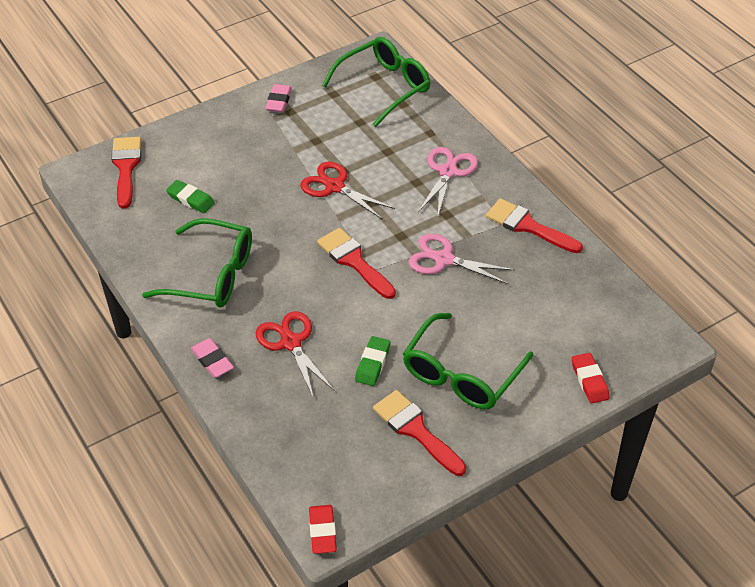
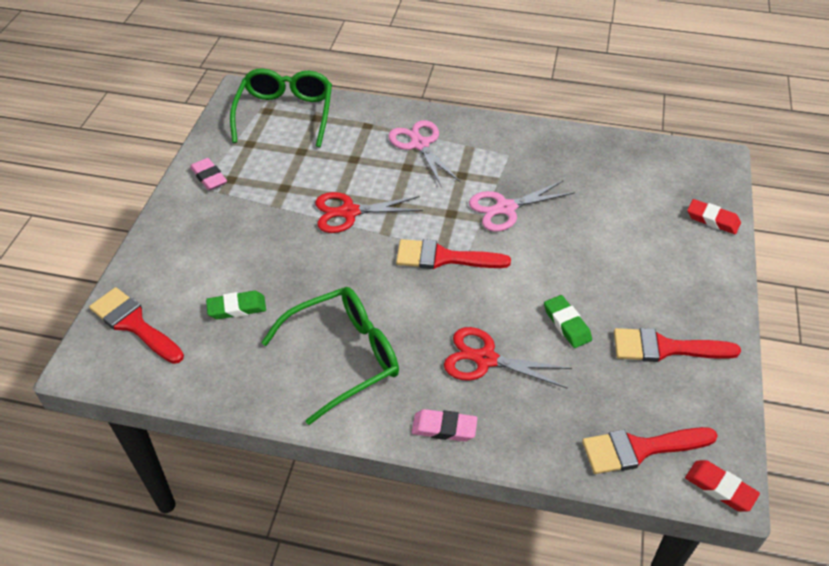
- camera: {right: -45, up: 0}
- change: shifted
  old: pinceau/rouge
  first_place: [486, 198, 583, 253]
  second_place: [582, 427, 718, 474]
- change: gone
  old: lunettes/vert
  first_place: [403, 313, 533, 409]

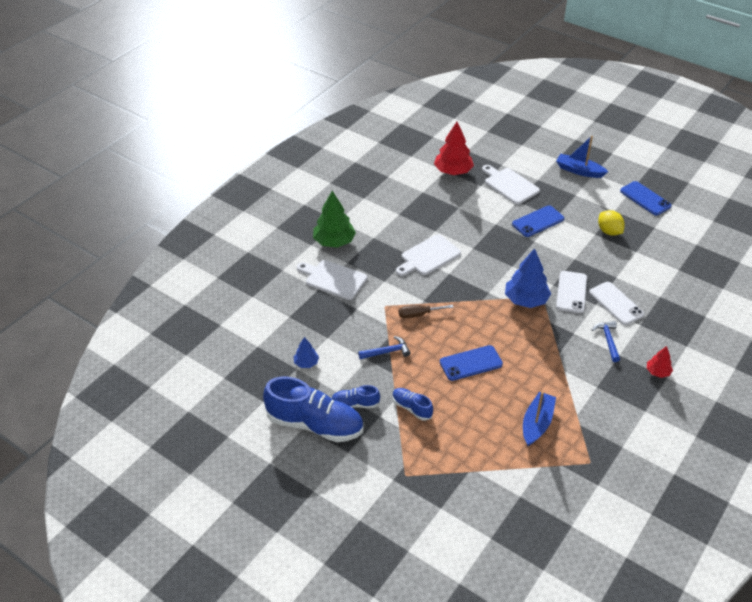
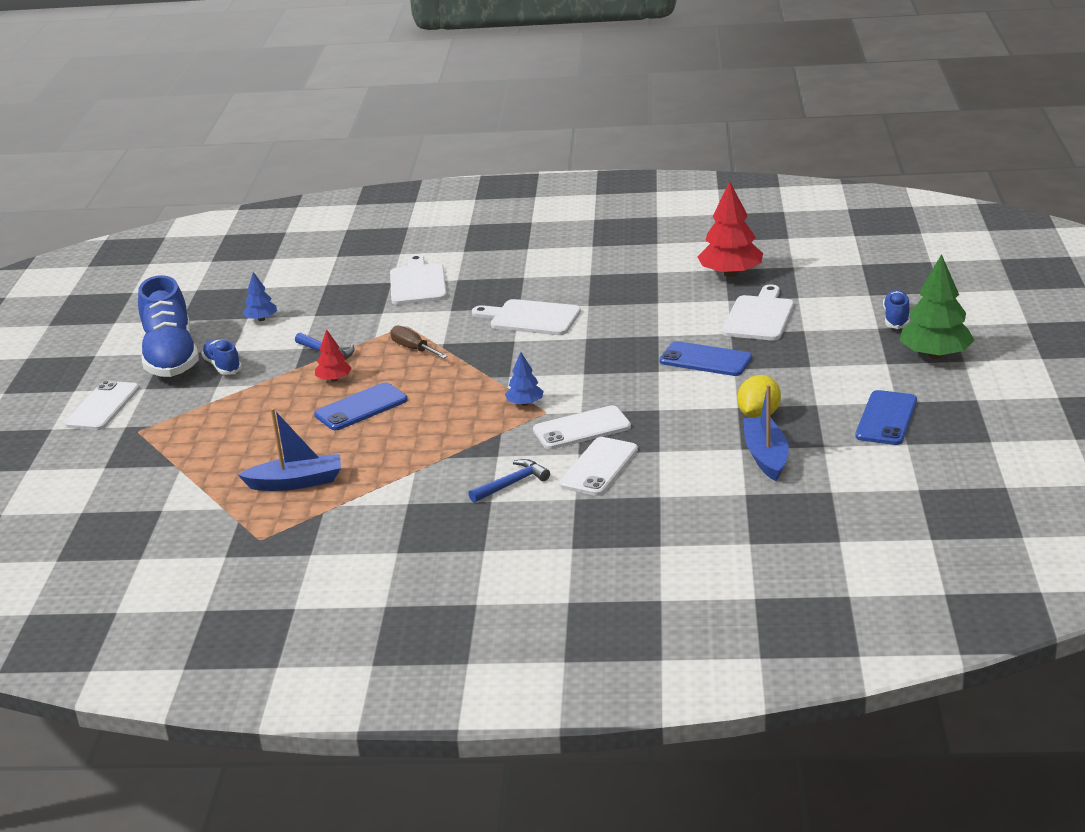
- camera: {right: 60, up: -15}
- change: shifted
  old: bateau/bleu
  first_place: [556, 136, 608, 178]
  second_place: [743, 384, 789, 481]
- change: shifted
  old: arbre/vert
  first_place: [313, 191, 356, 248]
  second_place: [900, 254, 975, 359]
- change: scaled
  old: arbre/bleu
  first_place: [505, 248, 551, 308]
  second_place: [505, 352, 544, 406]
  factor: 0.53
- change: rotated
  old: téléphone/bleu
  first_place: [440, 345, 503, 381]
  second_place: [314, 382, 408, 430]
  degrees: -75
- change: shifted
  old: arbre/rouge
  first_place: [647, 346, 673, 378]
  second_place: [315, 329, 352, 382]
- change: shifted
  old: chaussure/bleu
  first_place: [392, 388, 433, 421]
  second_place: [883, 290, 910, 329]
- change: new
  new: téléphone/blanc
  second_place: [65, 380, 139, 430]

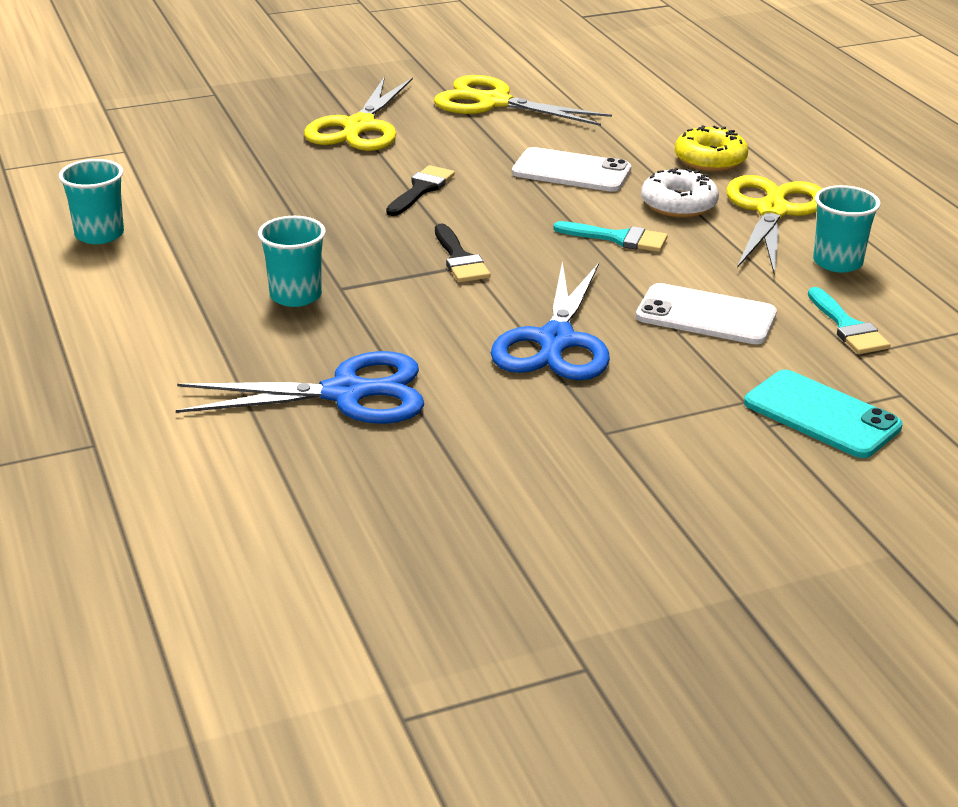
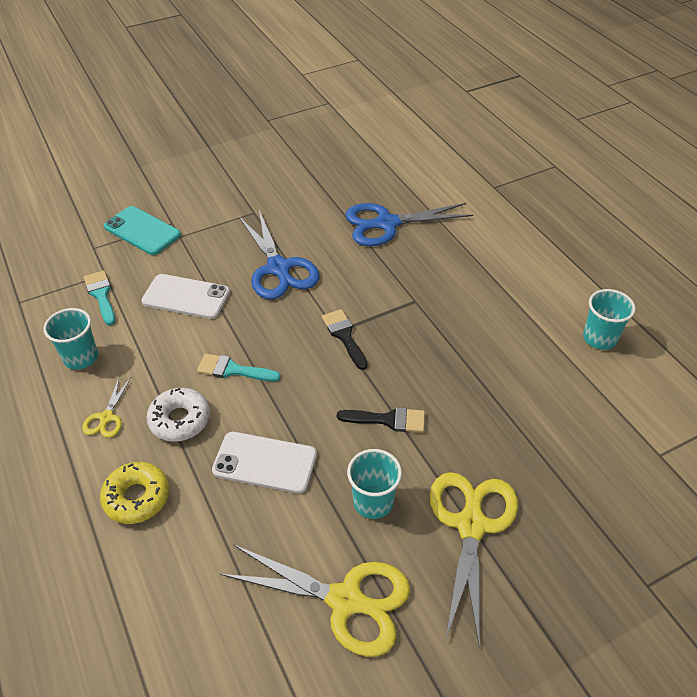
- camera: {right: 175, up: 15}
- change: rotated
  old: pinceau/noir
  first_place: [386, 165, 455, 216]
  second_place: [337, 407, 425, 432]
  degrees: -105
- change: scaled
  old: ciseaux/jaune
  first_place: [726, 175, 822, 275]
  second_place: [82, 378, 131, 438]
  factor: 0.48
- change: shifted
  old: gobelet/turquoise
  first_place: [258, 216, 326, 307]
  second_place: [347, 449, 402, 519]
- change: rotated
  old: ciseaux/bleu
  first_place: [491, 261, 610, 380]
  second_place: [239, 210, 319, 299]
  degrees: 150

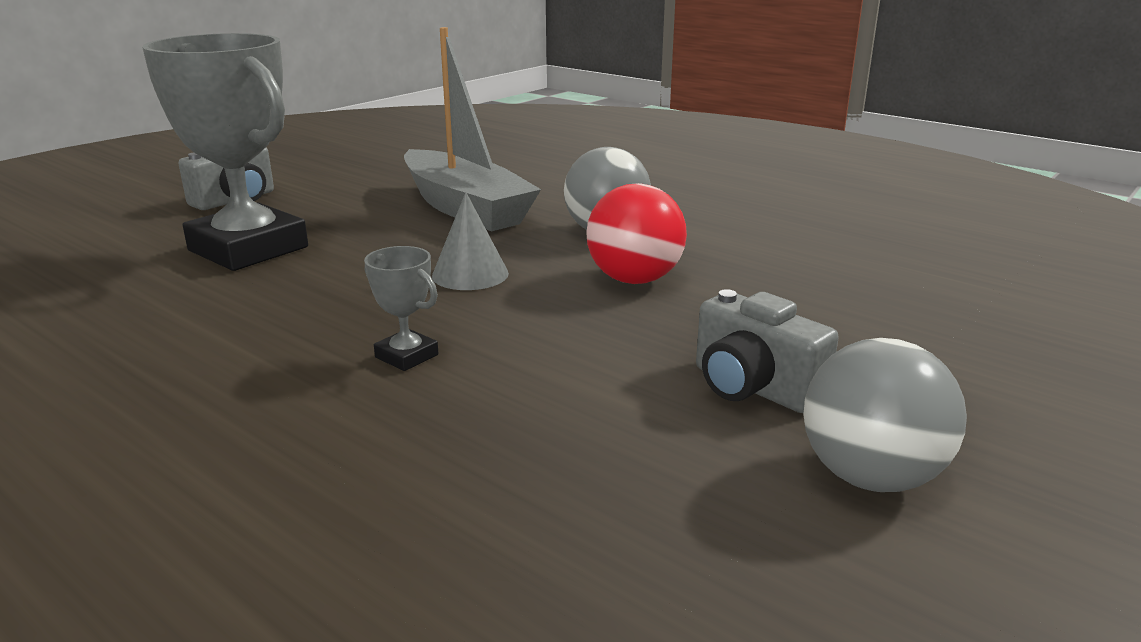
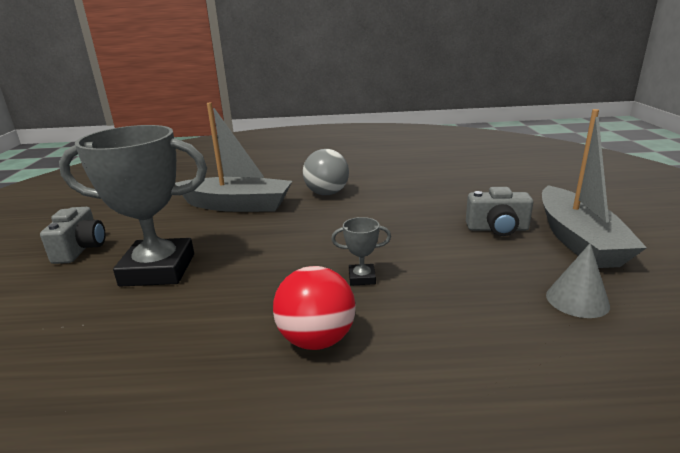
- camera: {right: -40, up: 0}
- change: shifted
  old: balle/rouge
  first_place: [586, 183, 687, 284]
  second_place: [273, 266, 355, 350]
- change: shifted
  old: cône/gris
  first_place: [432, 192, 509, 290]
  second_place: [546, 243, 610, 318]
- change: swapped
  old: balle/gris
  new: bateau/gris
  first_place: [803, 338, 967, 492]
  second_place: [542, 109, 647, 268]

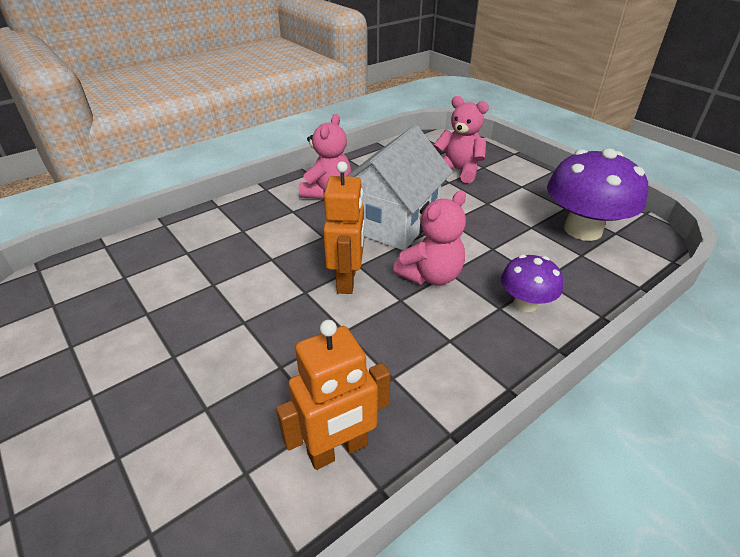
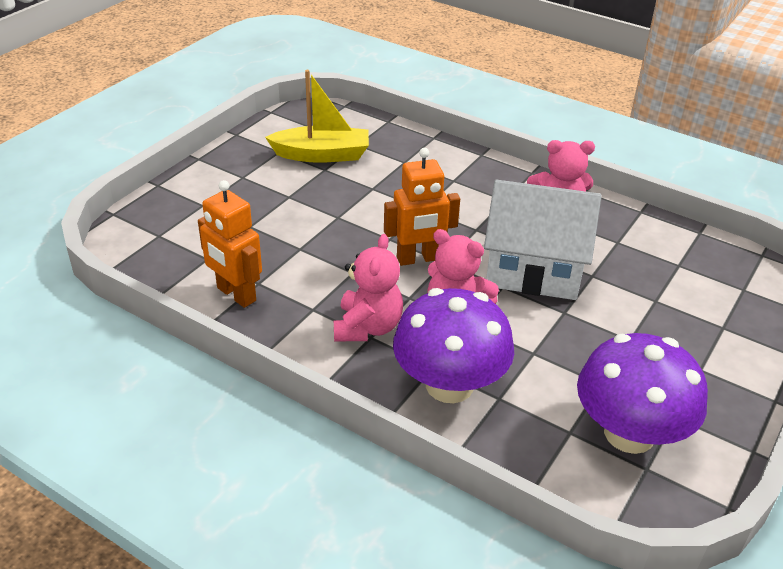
- camera: {right: 70, up: 0}
- change: shifted
  old: ours en peluche/rose
  first_place: [434, 96, 489, 183]
  second_place: [334, 234, 403, 342]
- change: scaled
  old: champignon/violet
  first_place: [501, 254, 563, 312]
  second_place: [393, 288, 514, 403]
  factor: 1.83
- change: new
  new: bateau/jaune
  second_place: [265, 70, 369, 163]

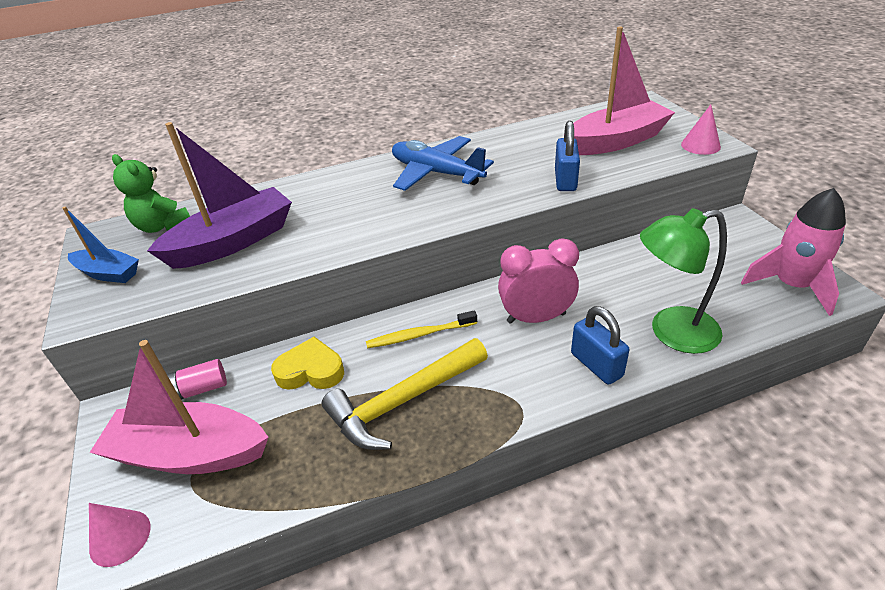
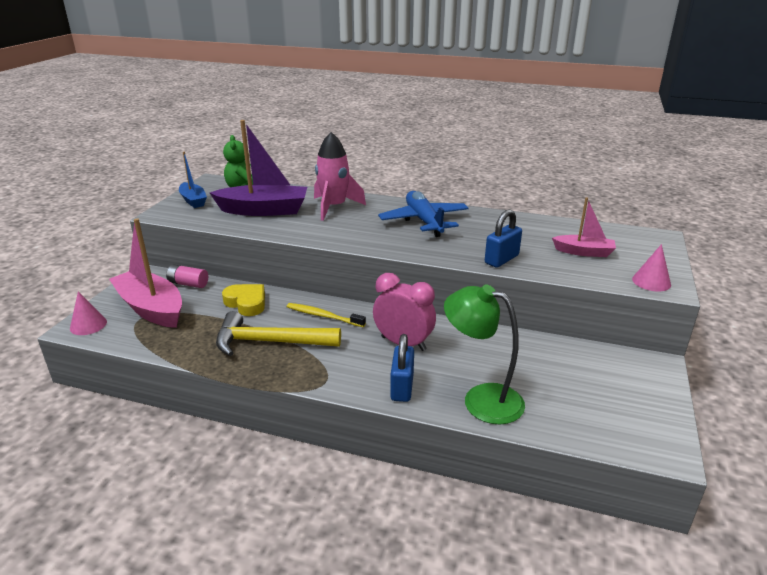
- camera: {right: 35, up: -10}
- change: scaled
  old: bateau/rose
  first_place: [573, 27, 675, 155]
  second_place: [552, 197, 616, 257]
  factor: 0.56
- change: shifted
  old: fusée/rose
  first_place: [741, 188, 846, 316]
  second_place: [314, 132, 366, 221]

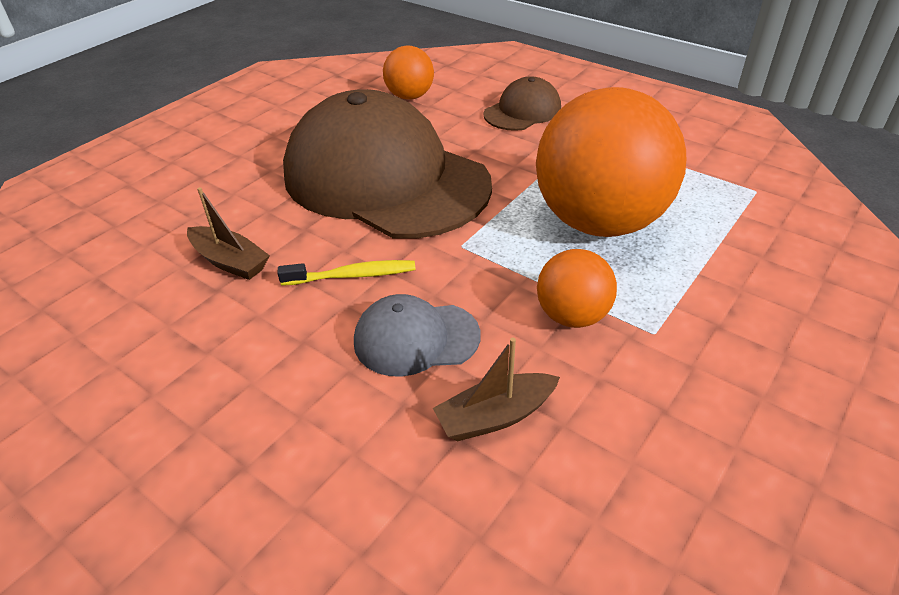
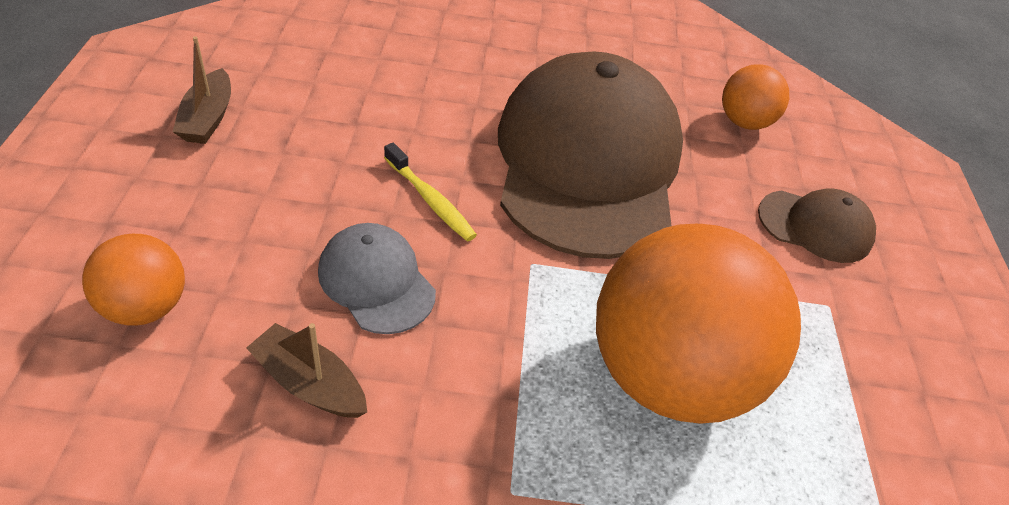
- camera: {right: 50, up: 5}
- change: shifted
  old: bateau/marron
  first_place: [187, 187, 270, 280]
  second_place: [173, 36, 231, 144]
- change: shifted
  old: balle/orange
  first_place: [537, 249, 617, 328]
  second_place: [82, 234, 185, 326]

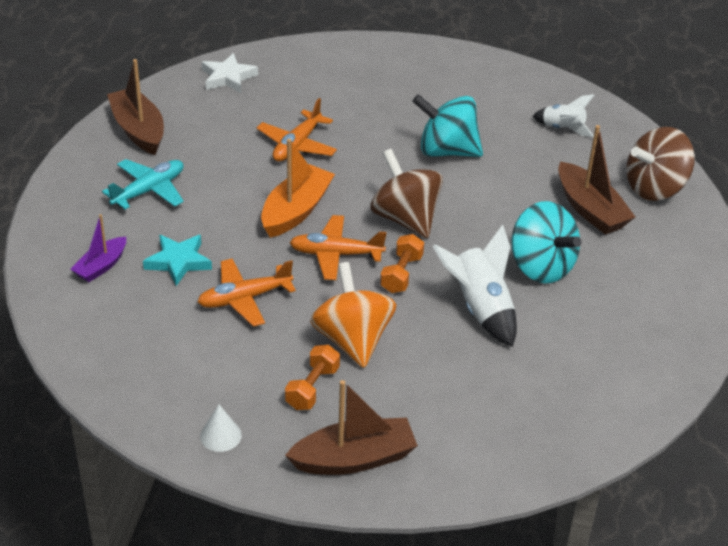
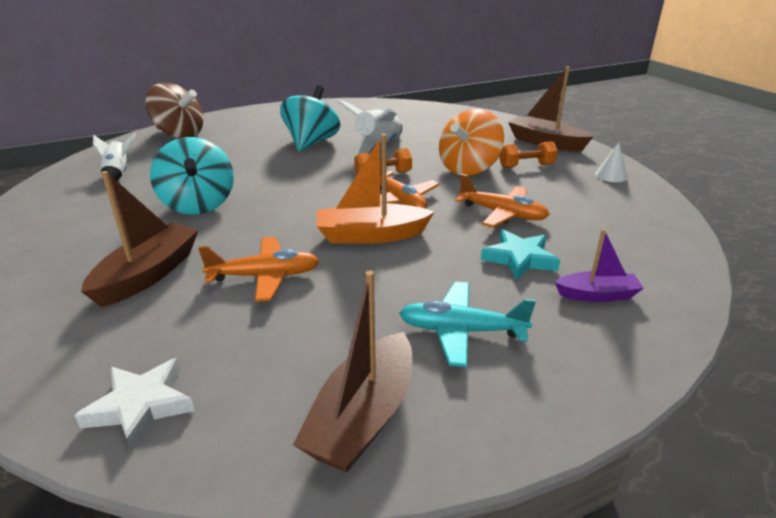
- camera: {right: -125, up: -10}
- change: shifted
  old: bateau/marron
  first_place: [558, 125, 635, 235]
  second_place: [81, 171, 199, 307]
- change: gone
  old: toupie/marron
  first_place: [370, 149, 443, 238]

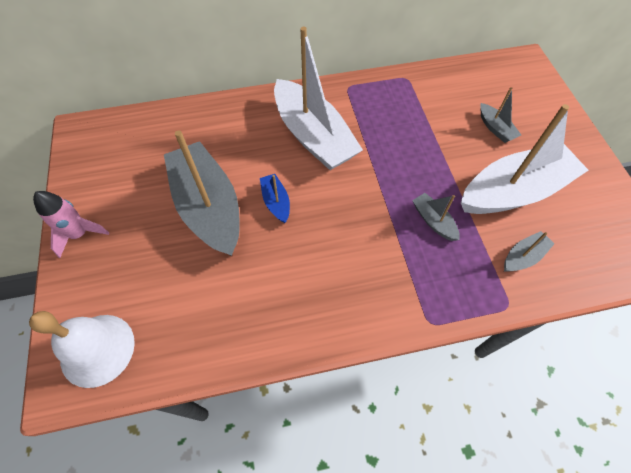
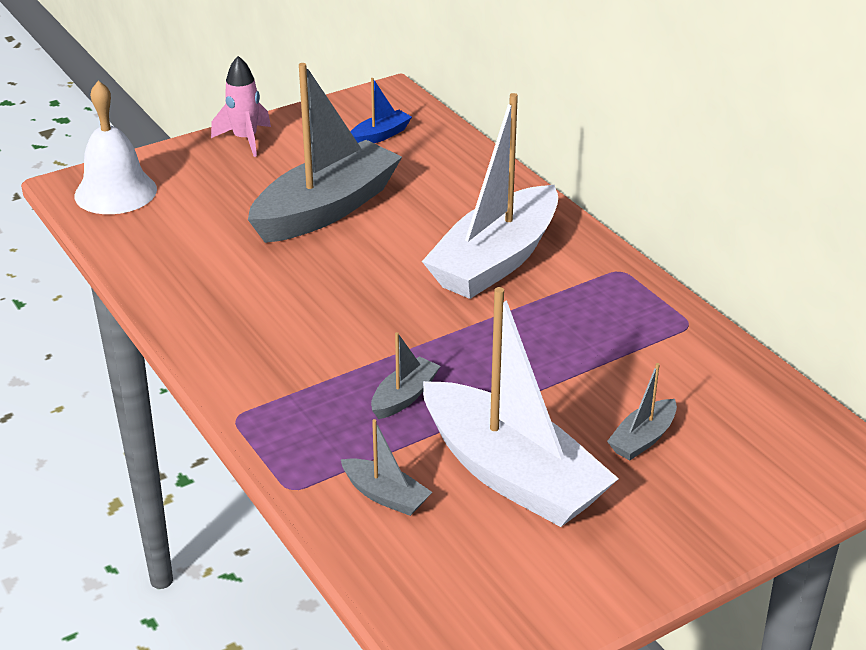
- camera: {right: 70, up: -25}
- change: shifted
  old: bateau/bleu
  first_place: [260, 174, 290, 223]
  second_place: [350, 78, 412, 143]

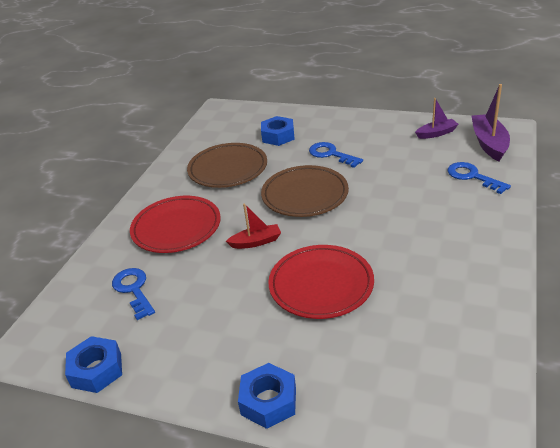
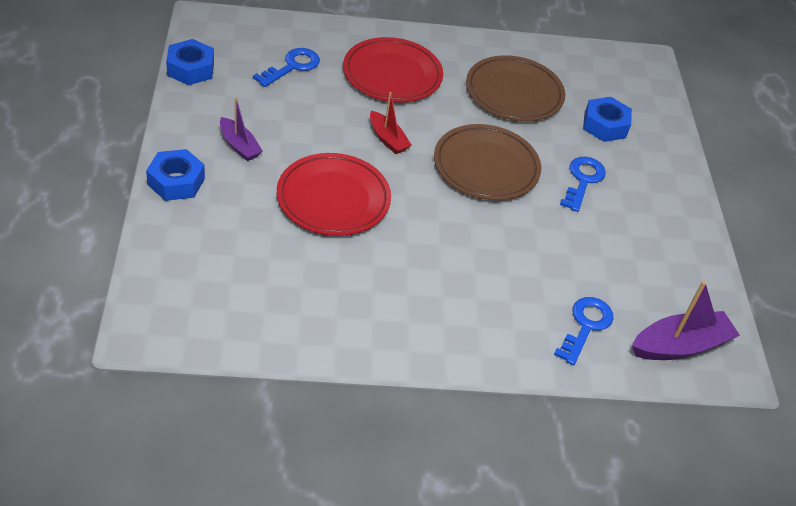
- camera: {right: 60, up: 10}
- change: shifted
  old: bateau/violet
  first_place: [415, 98, 459, 139]
  second_place: [220, 97, 263, 161]

